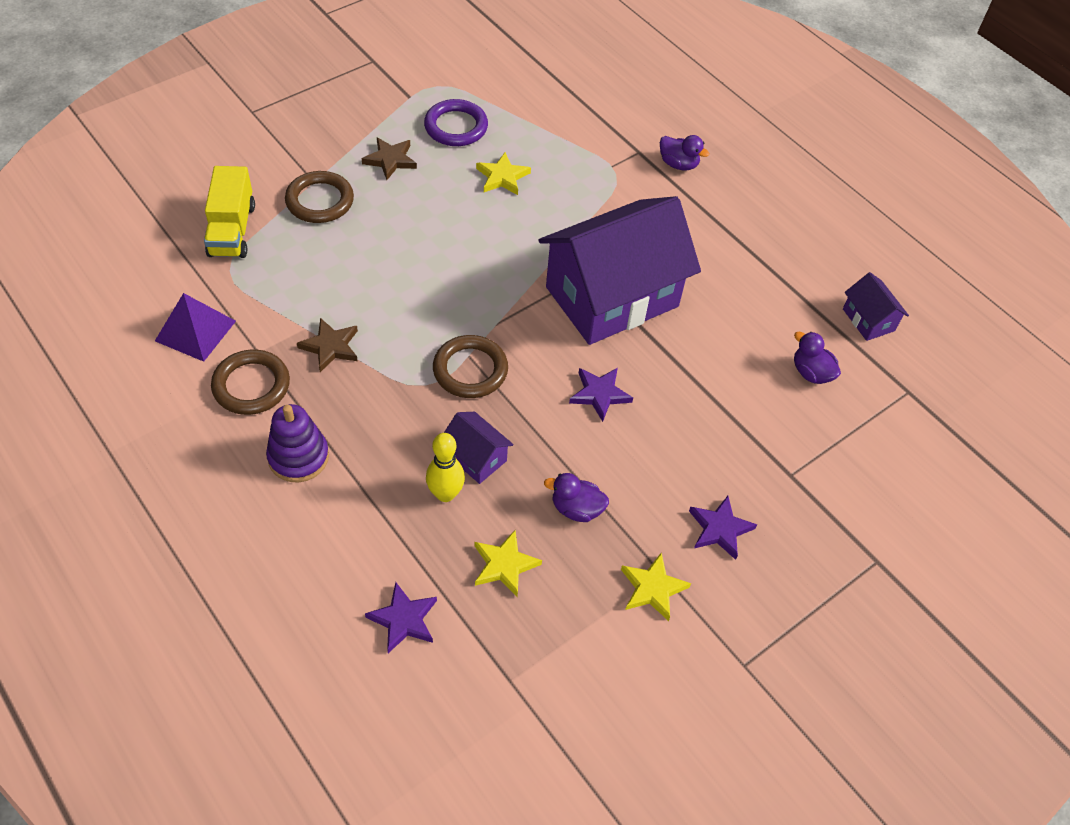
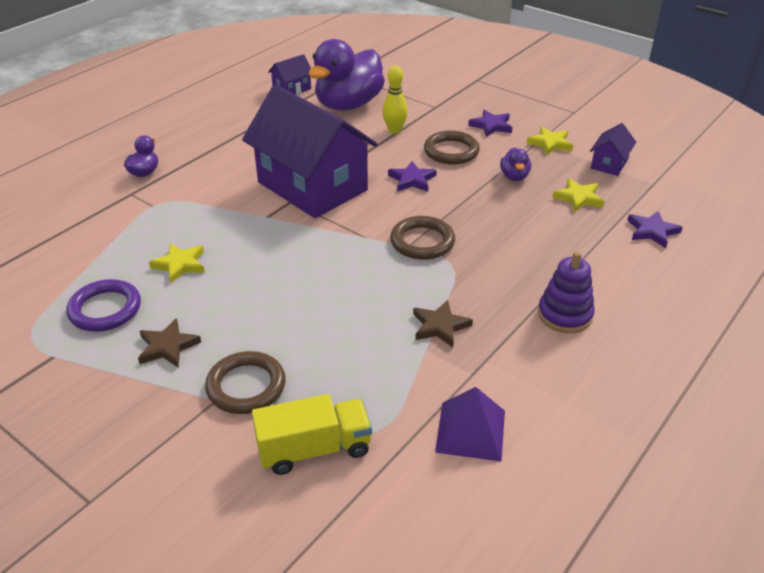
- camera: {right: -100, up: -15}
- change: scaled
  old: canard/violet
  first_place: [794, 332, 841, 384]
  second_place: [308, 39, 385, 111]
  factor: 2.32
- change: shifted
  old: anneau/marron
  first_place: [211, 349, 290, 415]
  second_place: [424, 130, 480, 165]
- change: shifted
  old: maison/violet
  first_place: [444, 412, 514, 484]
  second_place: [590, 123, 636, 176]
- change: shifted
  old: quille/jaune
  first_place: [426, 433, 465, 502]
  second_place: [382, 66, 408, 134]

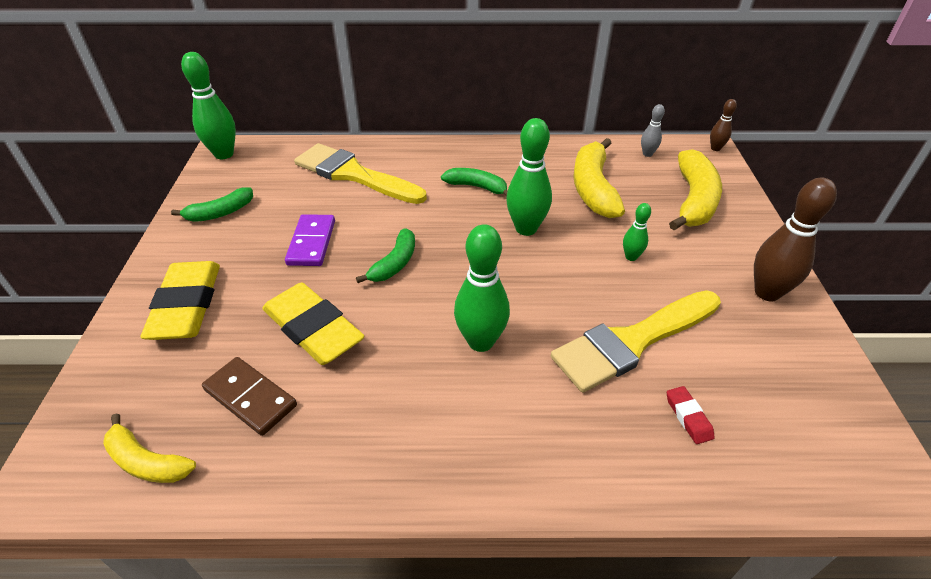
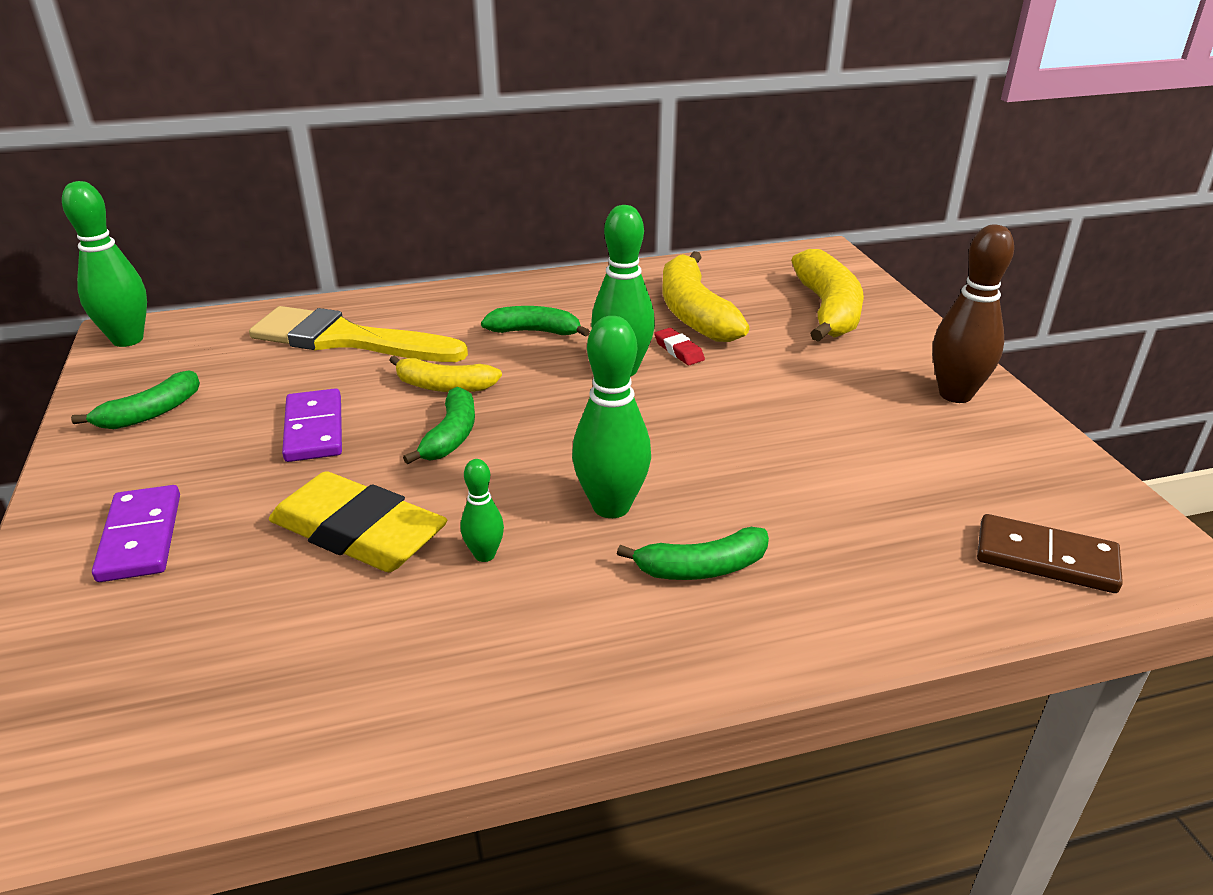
- camera: {right: -15, up: -10}
- change: gone
  old: quille/marron
  first_place: [710, 99, 737, 151]
- change: gone
  old: quille/gris
  first_place: [641, 104, 665, 157]
- change: shifted
  old: quille/vert
  first_place: [623, 203, 651, 261]
  second_place: [461, 459, 504, 562]
- change: swapped
  old: gomme/jaune
  new: domino/violet
  first_place: [141, 261, 220, 340]
  second_place: [92, 485, 180, 582]
- change: gone
  old: pinceau/jaune
  first_place: [551, 290, 721, 393]
- change: shifted
  old: domino/marron
  first_place: [202, 357, 297, 436]
  second_place: [977, 514, 1123, 593]
- change: shifted
  old: gomme/rouge
  first_place: [667, 386, 715, 444]
  second_place: [654, 328, 705, 365]
- change: shifted
  old: banane/jaune
  first_place: [103, 413, 196, 483]
  second_place: [389, 355, 502, 392]
- change: new
  new: banane/vert
  second_place: [617, 527, 769, 580]

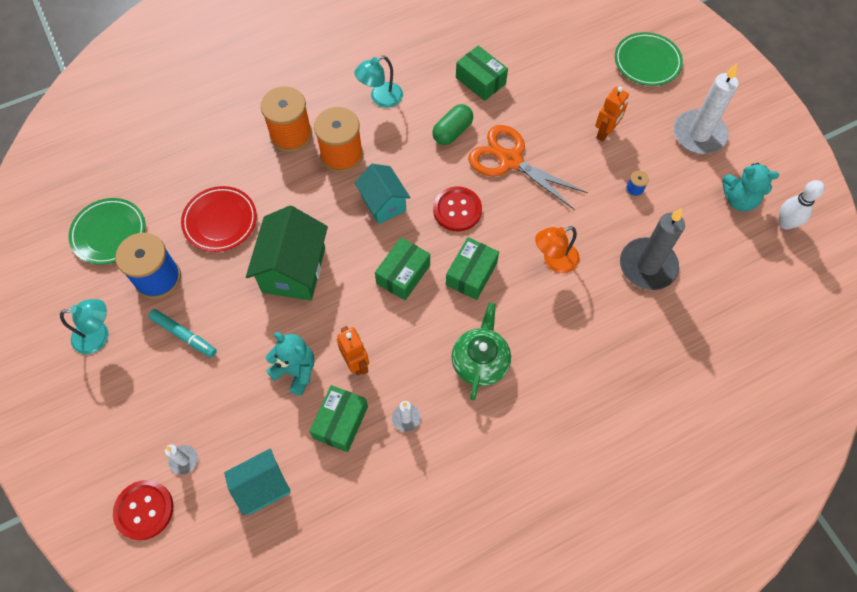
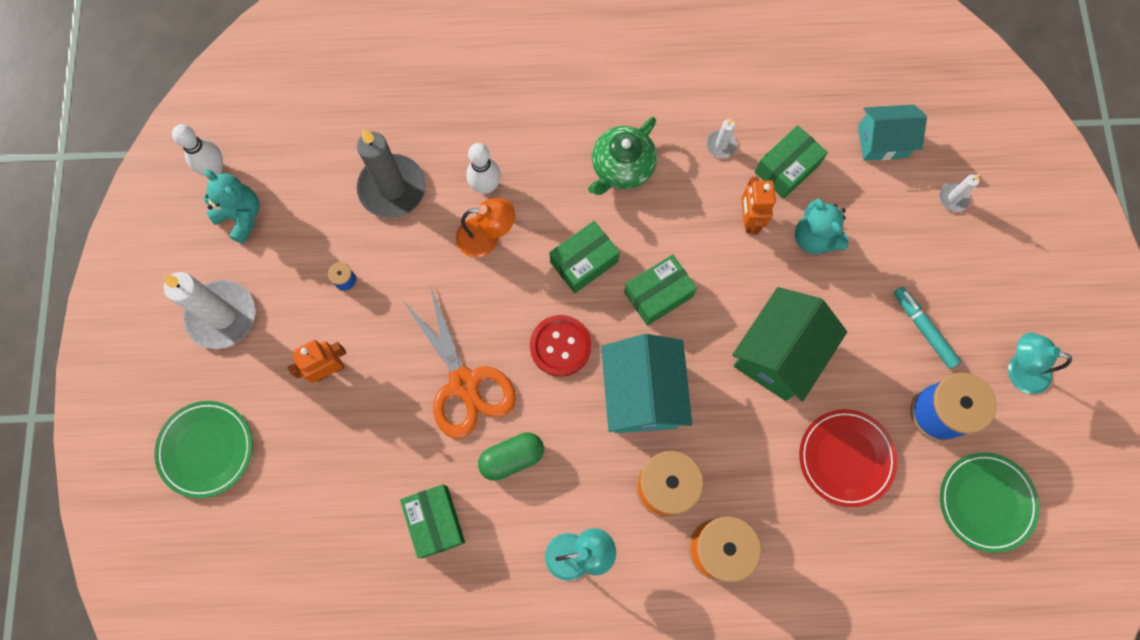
- camera: {right: -155, up: 10}
- change: scaled
  old: maison/turquoise
  first_place: [355, 164, 411, 224]
  second_place: [601, 334, 692, 433]
  factor: 1.54
- change: gone
  old: bouton/rouge
  first_place: [113, 480, 173, 540]
- change: new
  new: quille/blanc
  second_place: [466, 143, 501, 194]

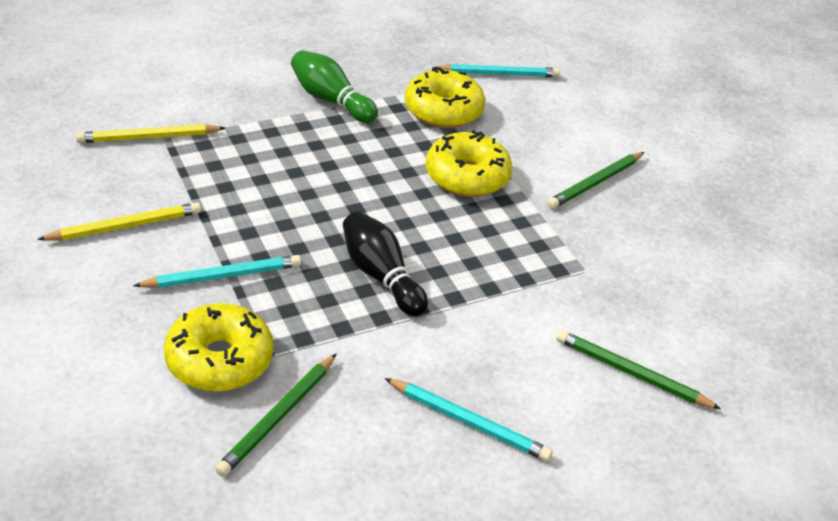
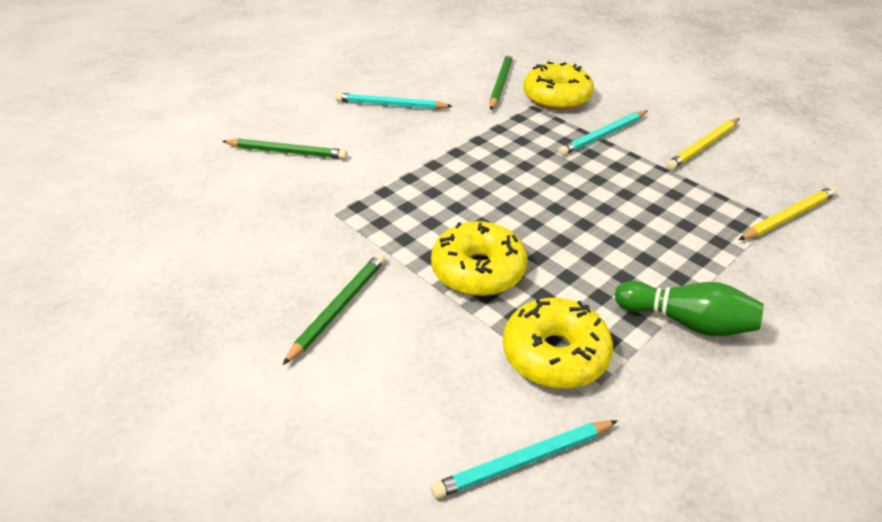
- camera: {right: 165, up: 0}
- change: gone
  old: quille/noir
  first_place: [343, 211, 428, 316]

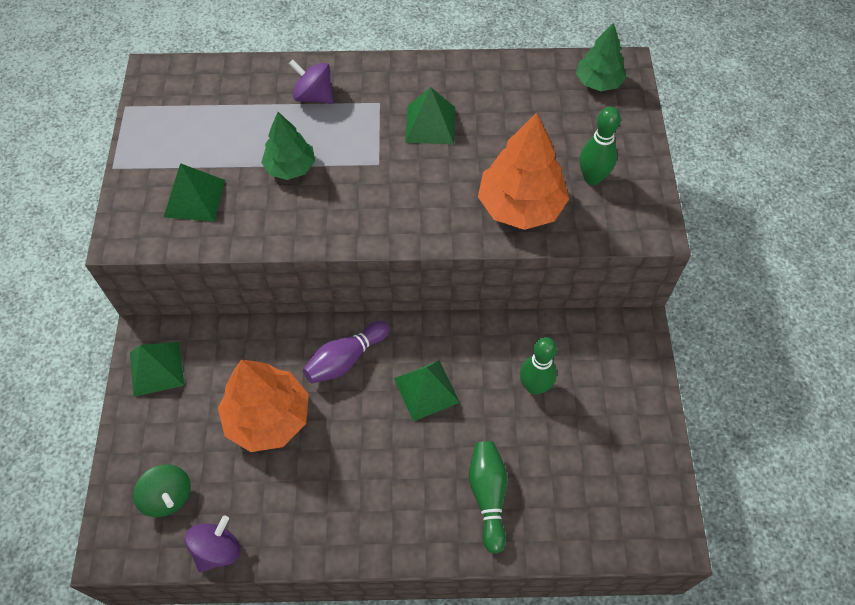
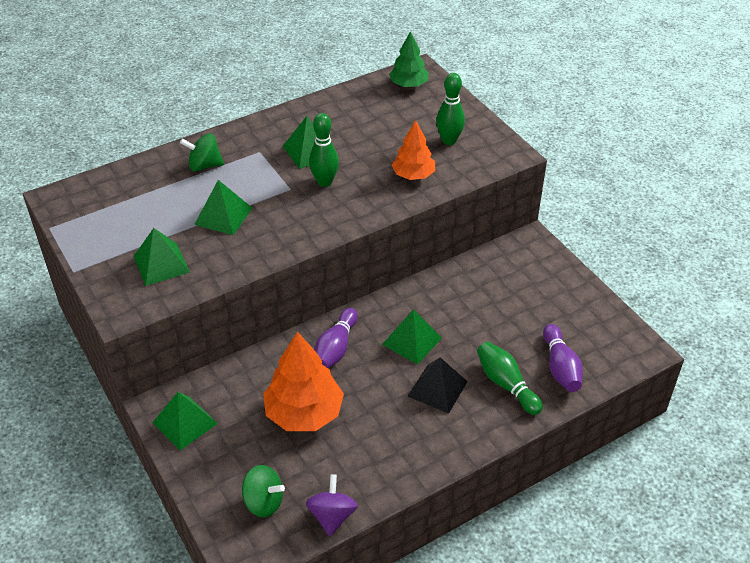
- camera: {right: -30, up: -15}
- change: repainted
  old: toupie/violet
  new: toupie/vert
  first_place: [289, 59, 333, 104]
  second_place: [180, 133, 224, 172]
- change: swapped
  old: arbre/vert
  new: pyramide/vert
  first_place: [261, 112, 315, 180]
  second_place: [194, 180, 252, 235]
- change: scaled
  old: arbre/orange
  first_place: [478, 113, 569, 230]
  second_place: [392, 120, 435, 180]
  factor: 0.61
- change: shifted
  old: quille/vert
  first_place: [520, 337, 557, 395]
  second_place: [309, 113, 339, 187]
- change: new
  new: quille/violet
  second_place: [543, 324, 583, 392]
- change: new
  new: pyramide/noir
  second_place: [408, 357, 468, 414]

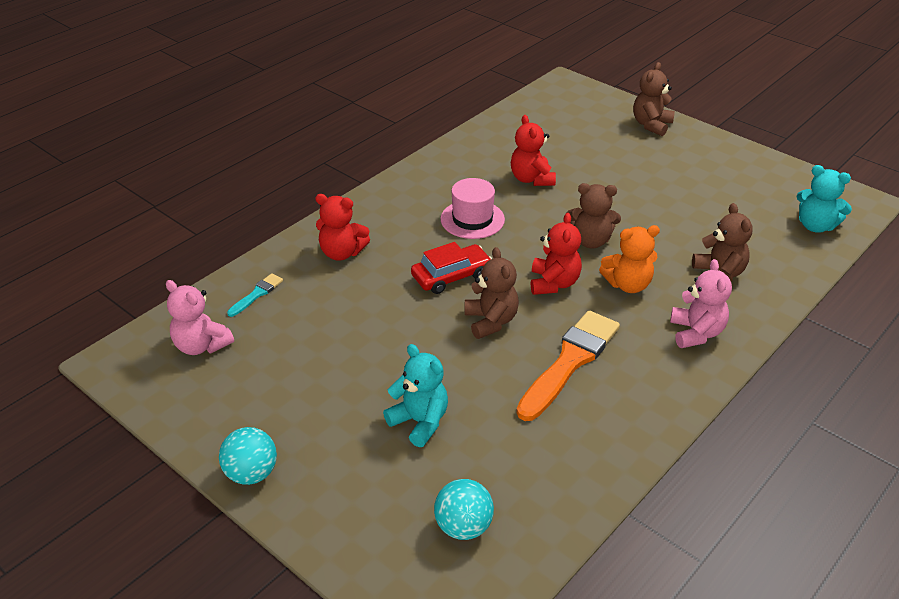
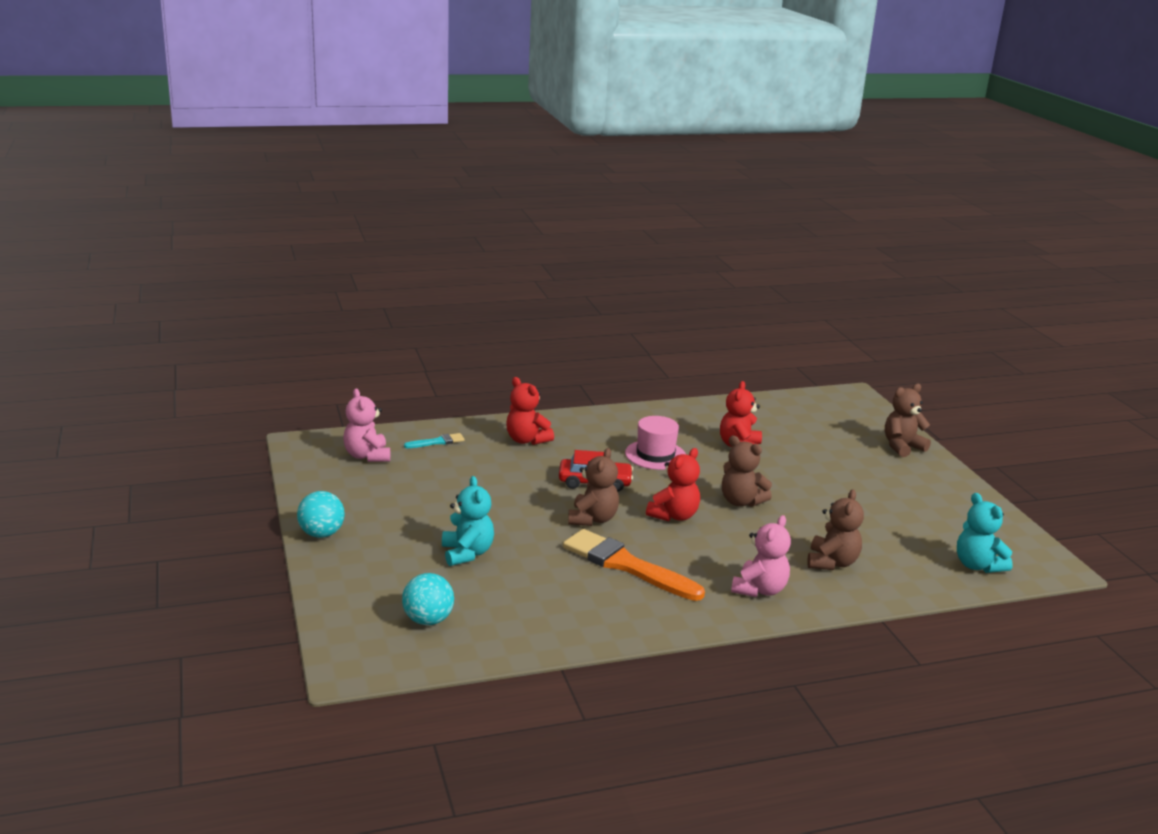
- camera: {right: 30, up: -15}
- change: gone
  old: ours en peluche/orange
  first_place: [599, 225, 660, 293]
- change: rotated
  old: pinceau/orange
  first_place: [516, 310, 620, 421]
  second_place: [563, 529, 705, 601]
  degrees: -120

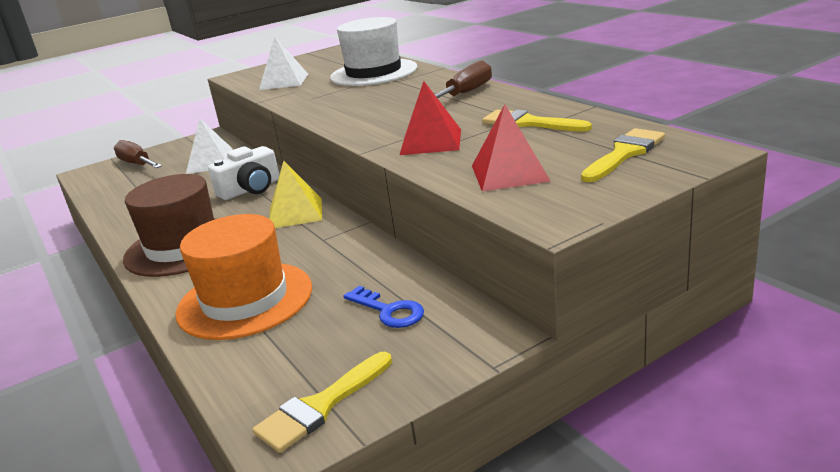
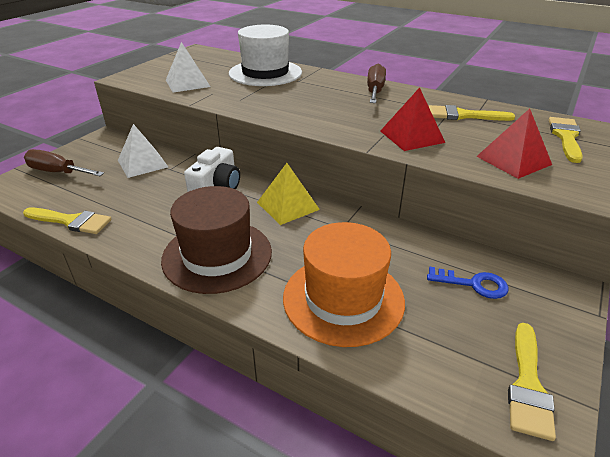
- camera: {right: -30, up: 10}
- change: new
  new: pinceau/jaune
  second_place: [23, 207, 112, 234]

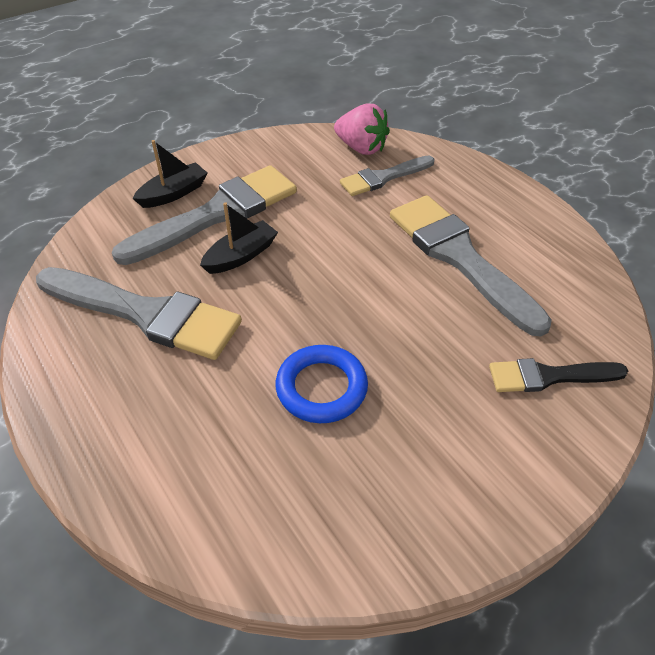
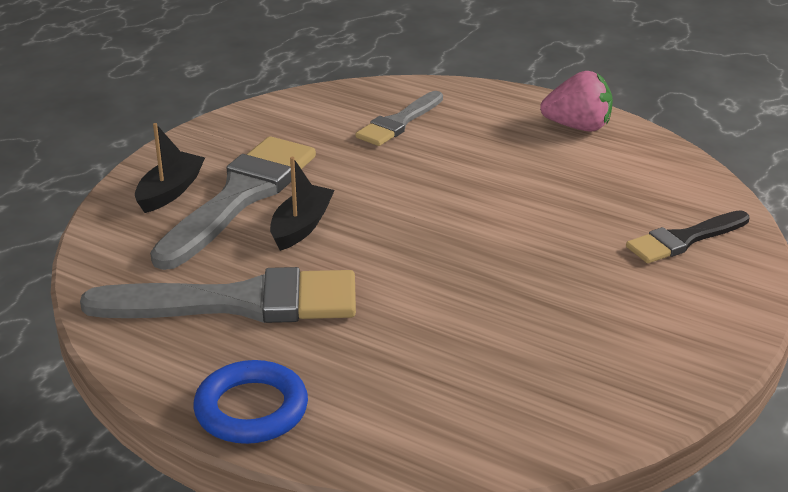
- camera: {right: -25, up: -15}
- change: shifted
  old: fraise/rose
  first_place: [334, 103, 390, 155]
  second_place: [540, 71, 613, 132]
- change: gone
  old: pinceau/gris
  first_place: [390, 195, 552, 336]
- change: shifted
  old: anneau/bleu
  first_place: [276, 345, 368, 423]
  second_place: [193, 360, 308, 444]

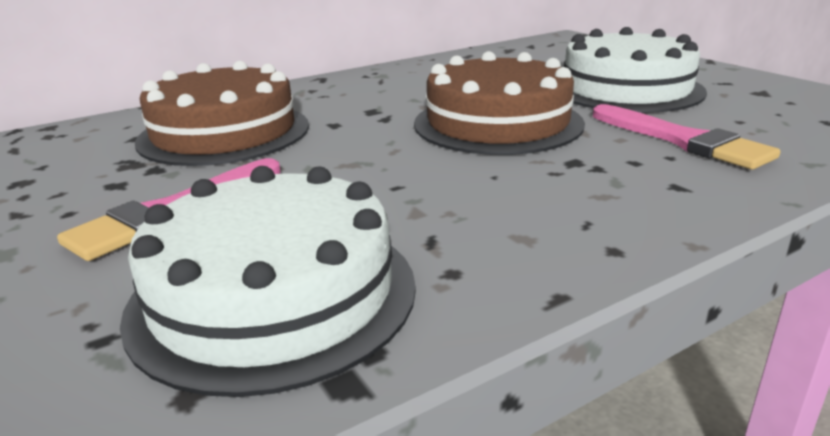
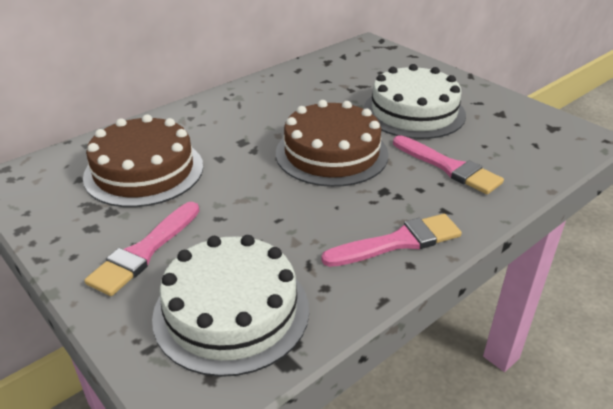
- camera: {right: -10, up: 10}
- change: new
  new: pinceau/rose
  second_place: [321, 214, 462, 267]

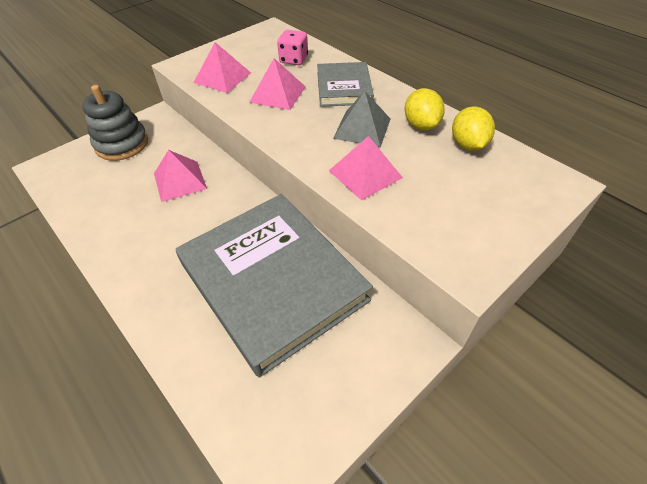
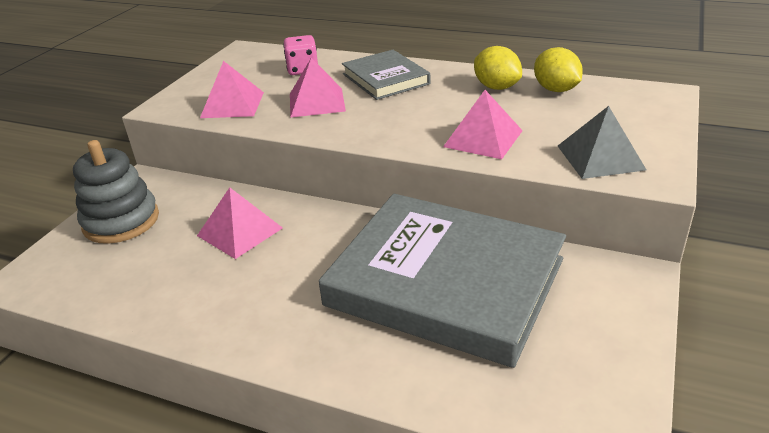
- camera: {right: -25, up: -15}
- change: shifted
  old: pyramide/gris
  first_place: [333, 91, 391, 147]
  second_place: [558, 106, 646, 179]

